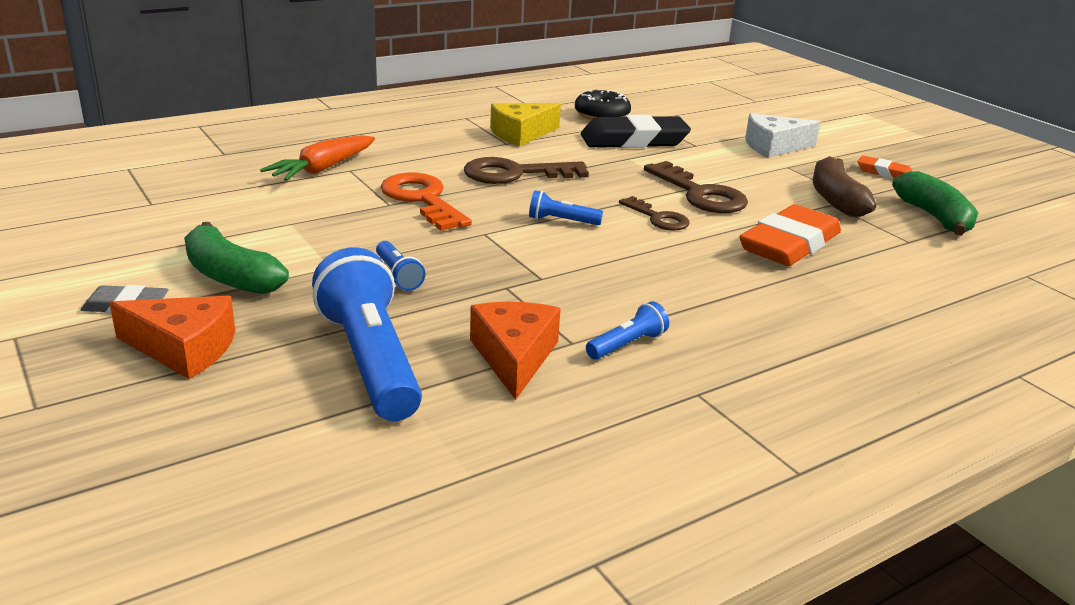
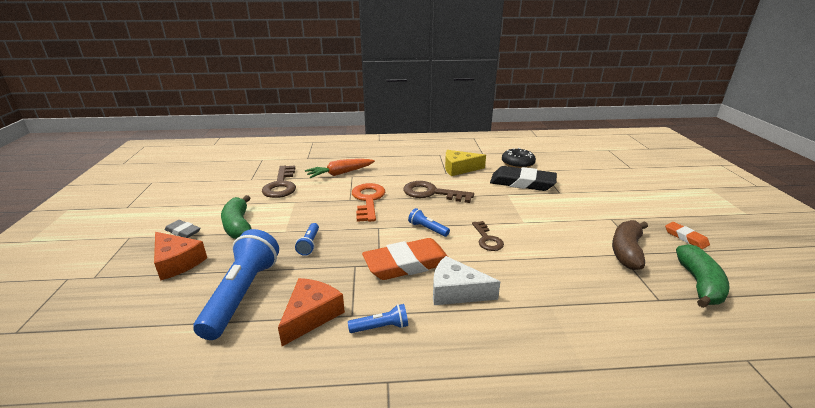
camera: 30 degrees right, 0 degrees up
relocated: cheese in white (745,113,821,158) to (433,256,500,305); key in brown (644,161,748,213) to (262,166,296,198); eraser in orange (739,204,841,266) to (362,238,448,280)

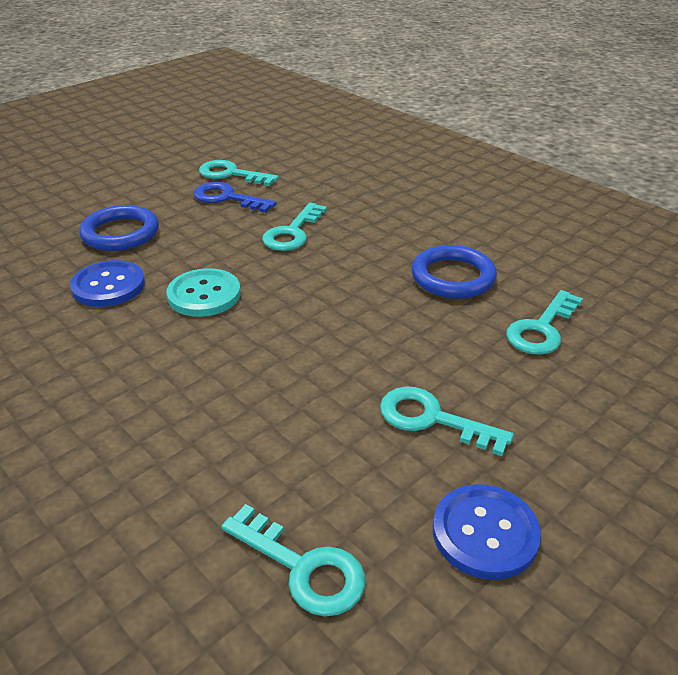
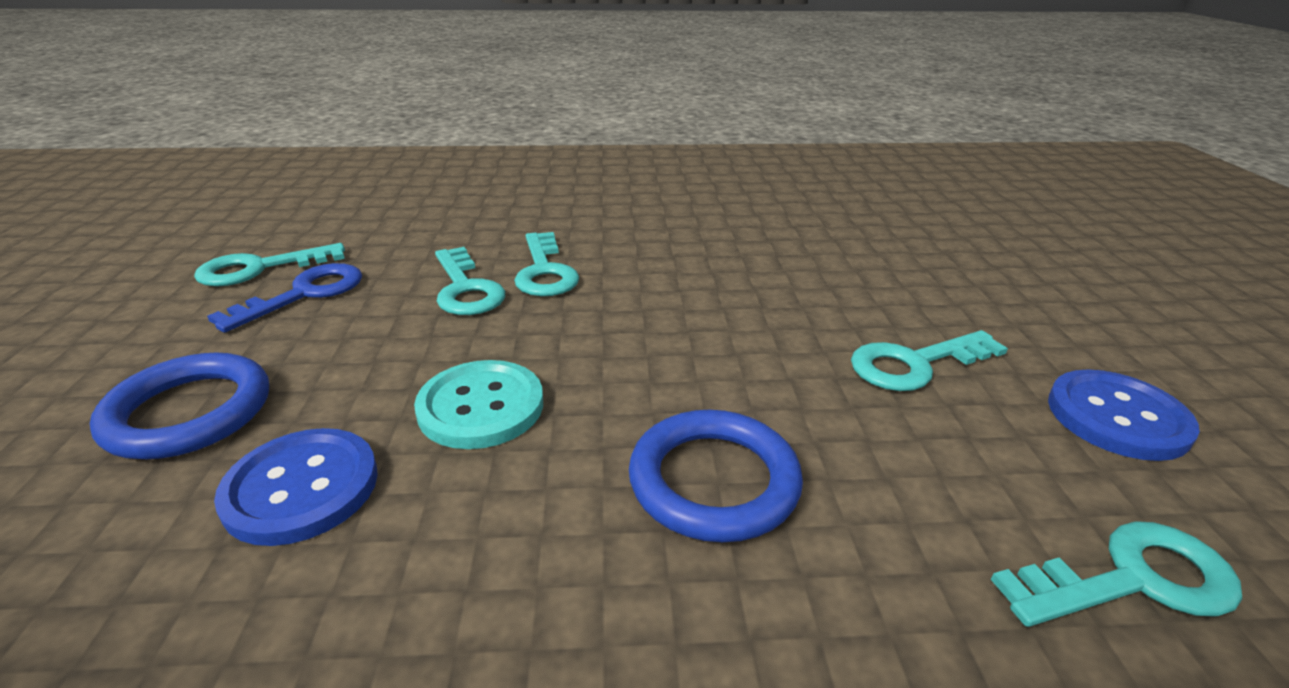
camera: 50 degrees left, 5 degrees down
relocated: ring in blue (411,245,497,298) to (629,410,803,542); key in turquoise (506,290,583,355) to (514,232,579,296)
spun: key in blue (194,182,277,213) = (207,263,362,333) 150 degrees clockwise

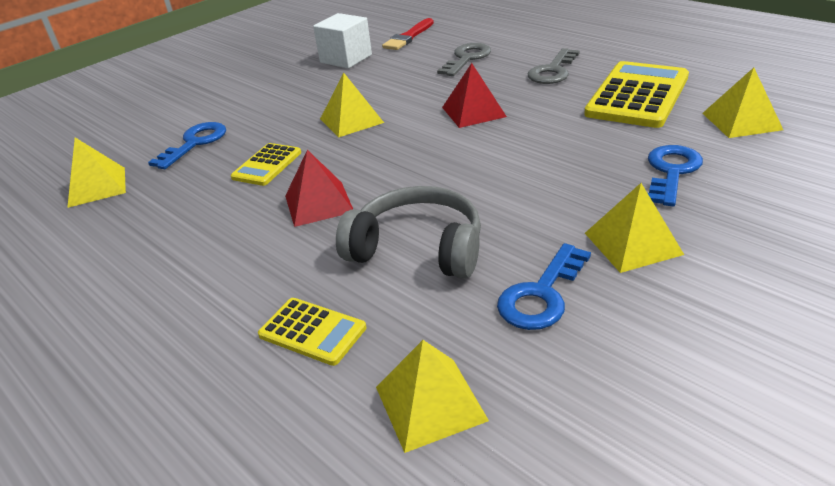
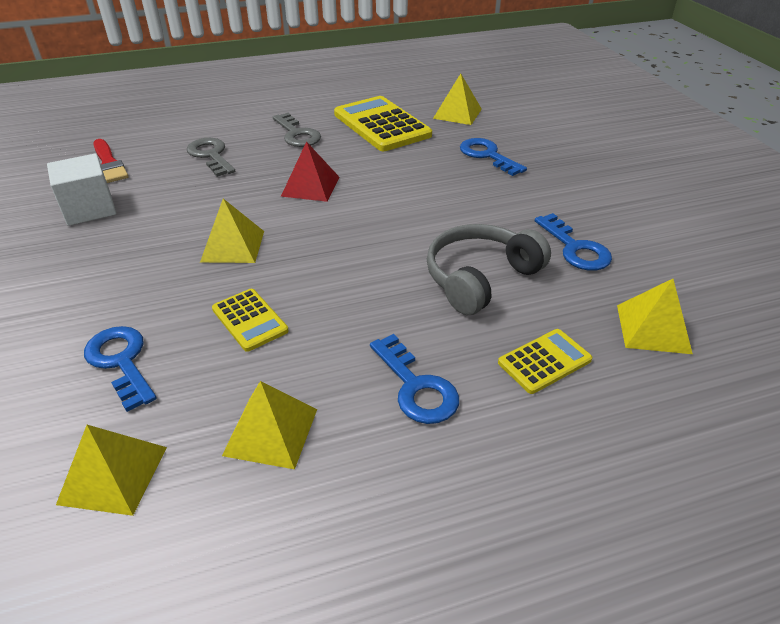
camera: 65 degrees left, 5 degrees up
missing: pyramid in red (285,150,354,227)
appeared: key in blue (370,334,459,424)
relocated: pyramid in yellow (585,183,684,273) to (222,381,317,469)

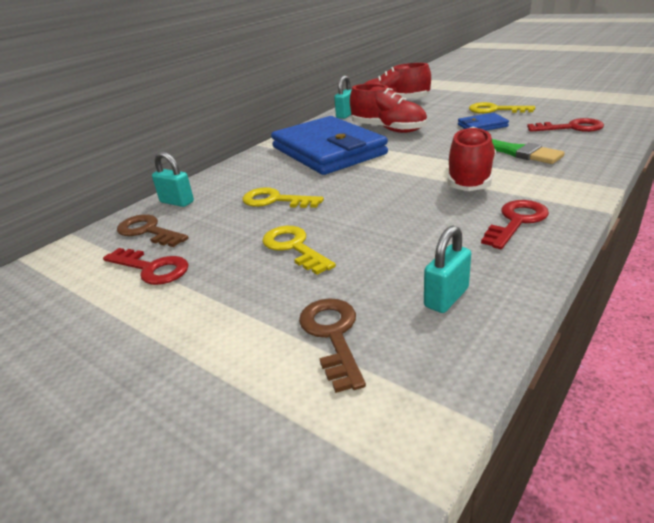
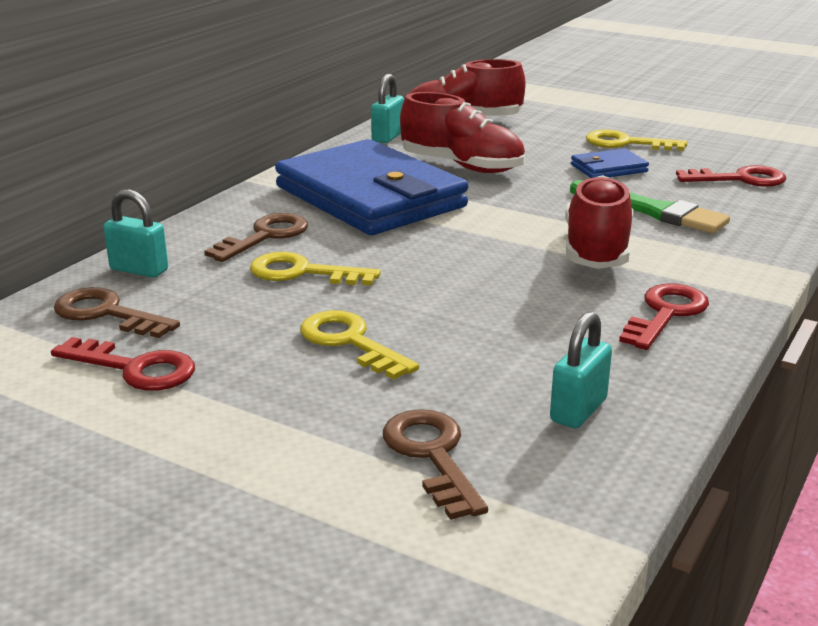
camera: 10 degrees left, 5 degrees down
appeared: key in brown (204,213,308,262)

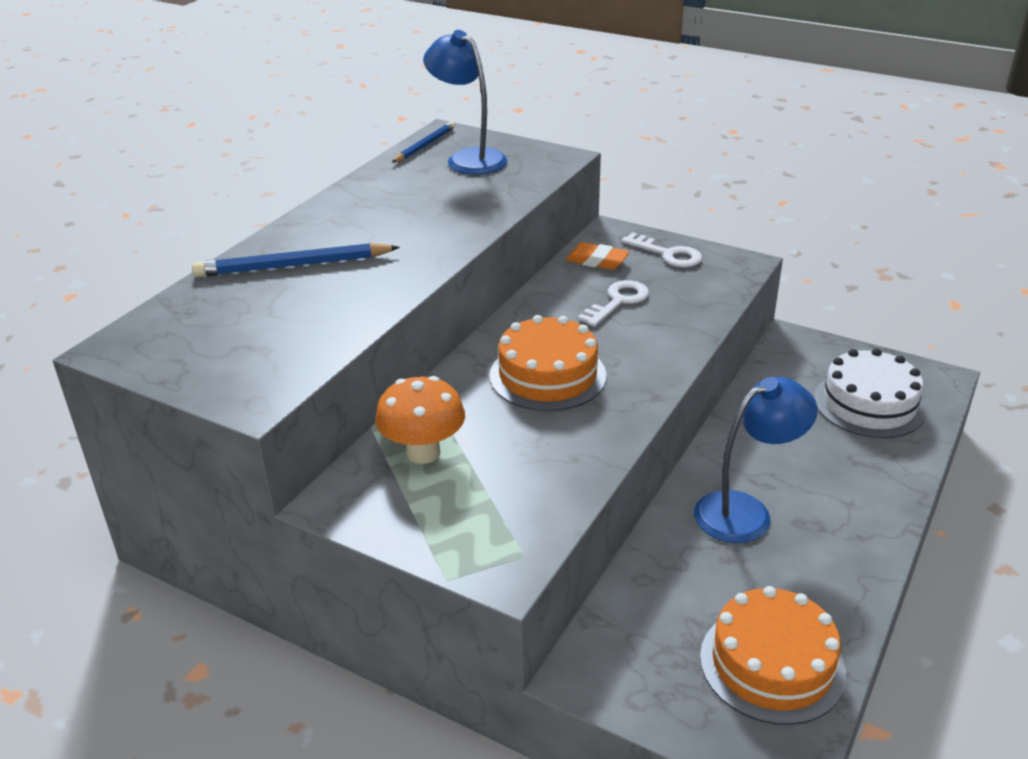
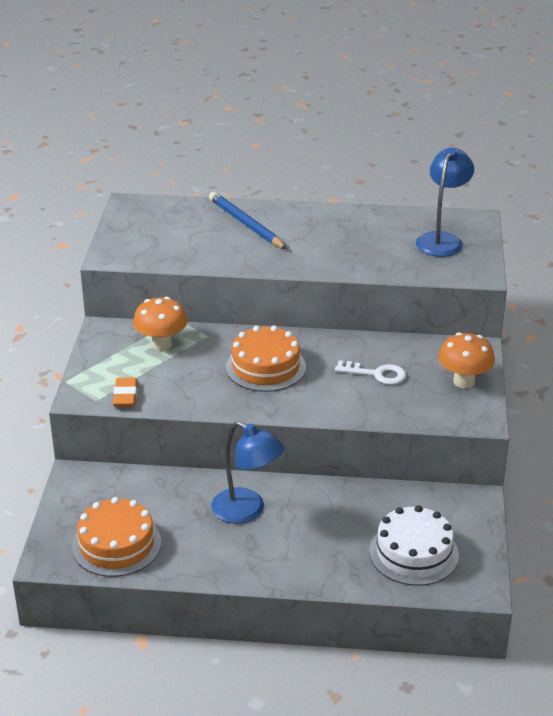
camera: 65 degrees right, 0 degrees up
missing: pencil in blue (392,122,455,163)
relocated: eraser in orange (566,242,629,270) to (113,378,138,407)
exchanged: key in white (621,232,702,267) to mushroom in orange (438,332,495,388)

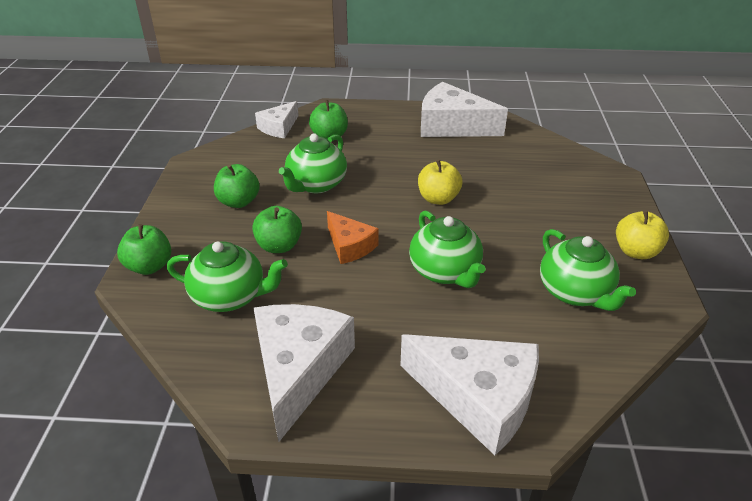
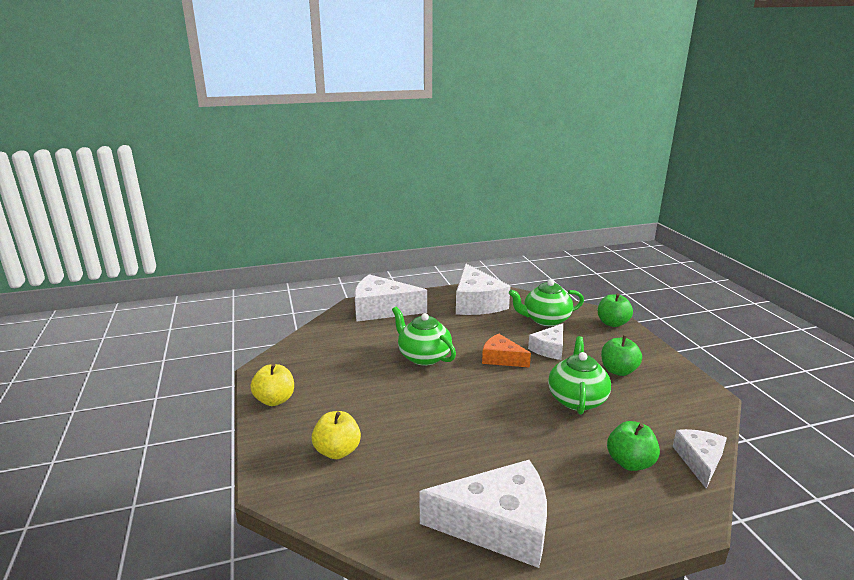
camera: 160 degrees right, 15 degrees down
missing: teapot in green (540,229,636,311)
relocated: apple in yellow (418,159,462,205) to (312,411,361,459)
exchanged: apple in green (252,206,302,253) to cheese in white (528,323,563,360)

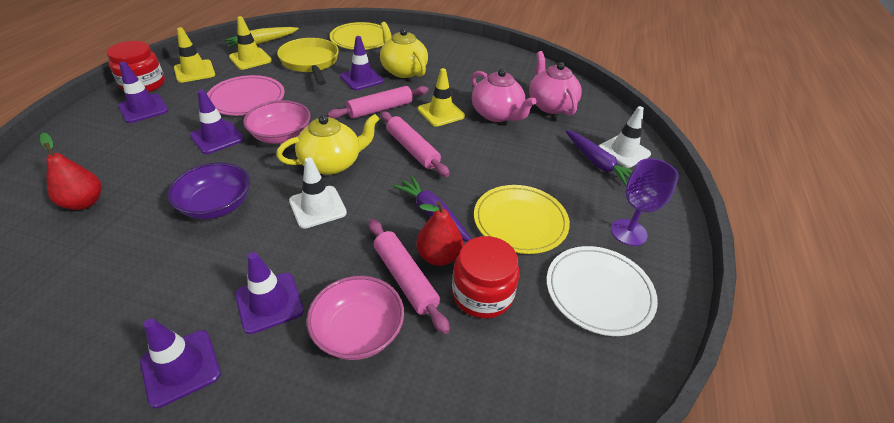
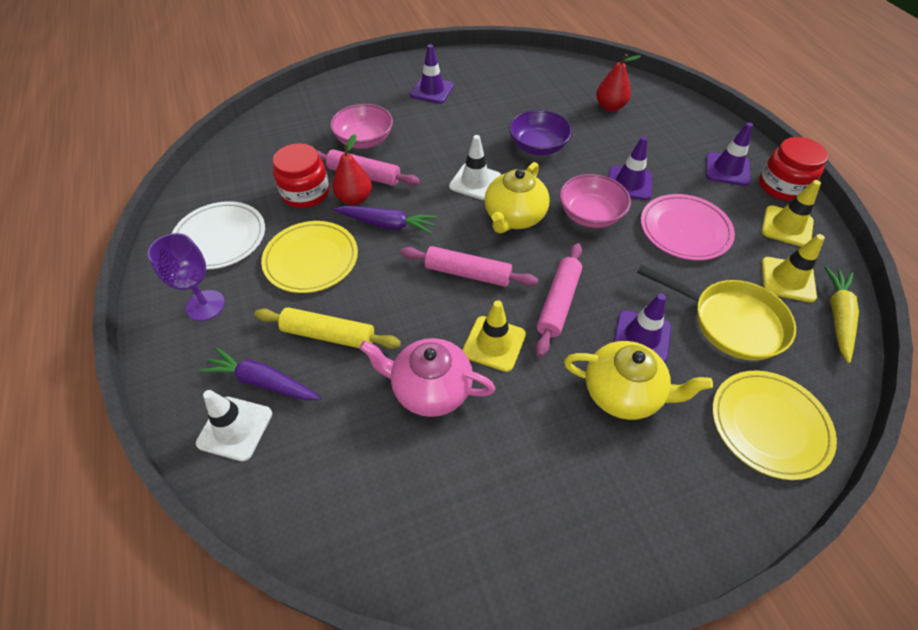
camera: 145 degrees right, 10 degrees up
missing: teapot in pink (529,51,582,116); traffic cone in purple (235,252,304,334)
appeared: rolling pin in yellow (255,307,401,349)

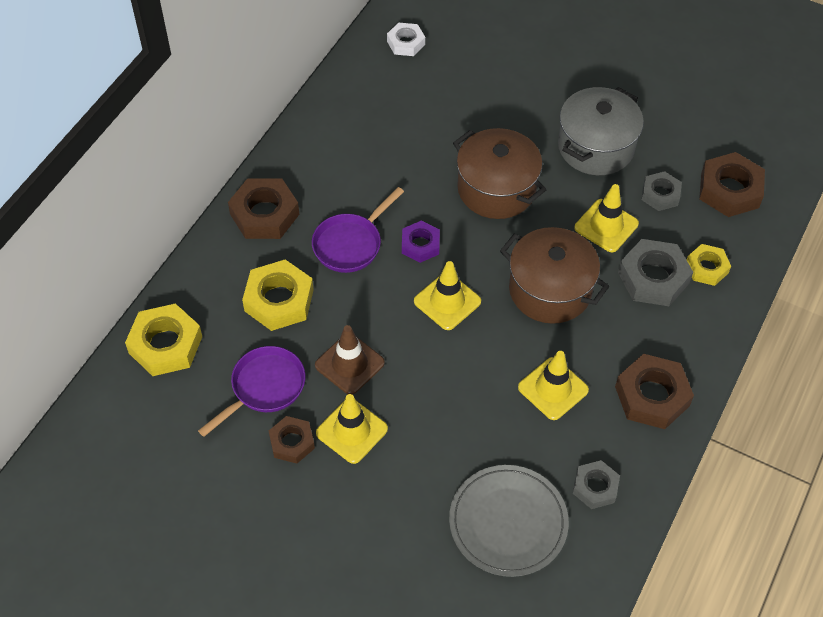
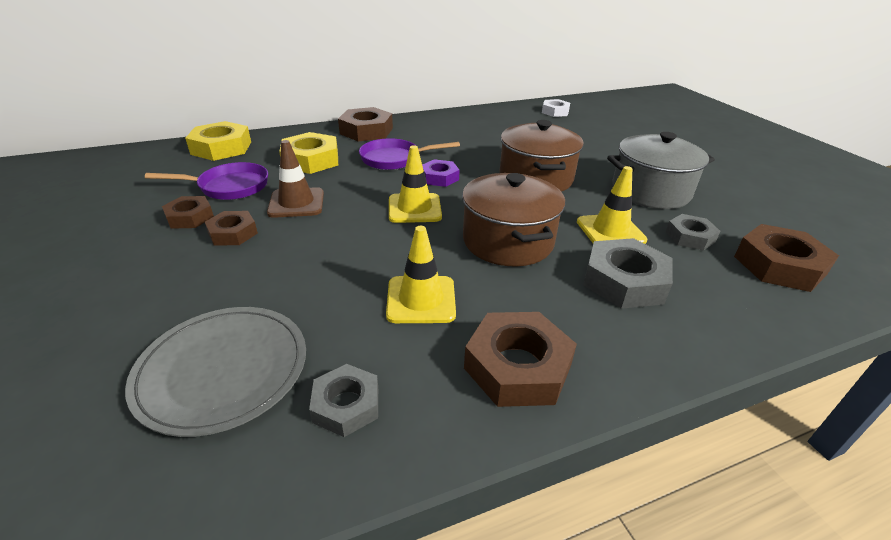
camera: 40 degrees right, 20 degrees down
missing: nut in yellow (687,244,731,286)
exchanged: traffic cone in yellow (316,394,388,464) to nut in brown (205,211,258,246)

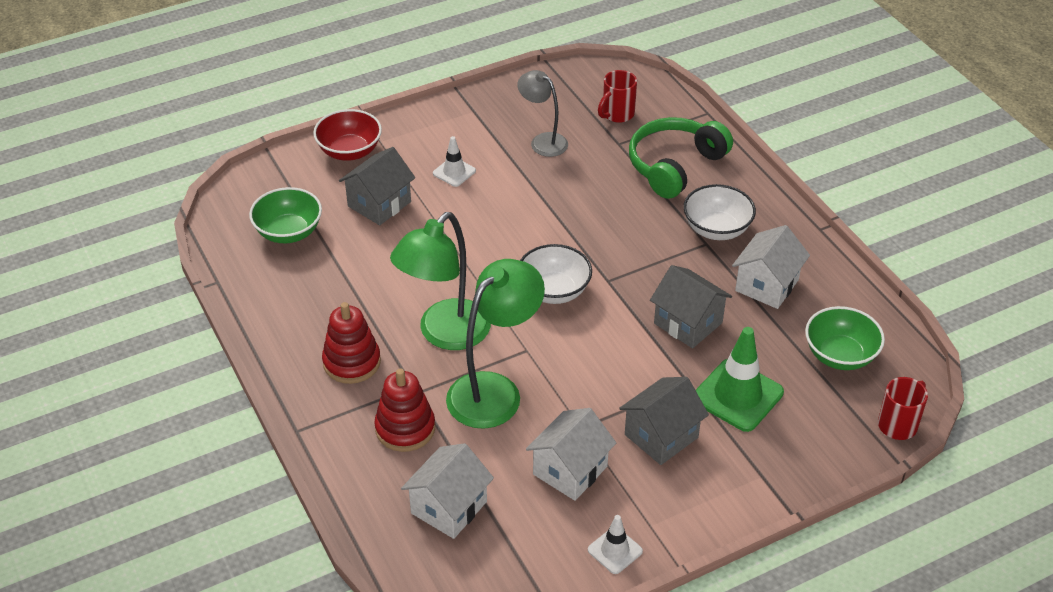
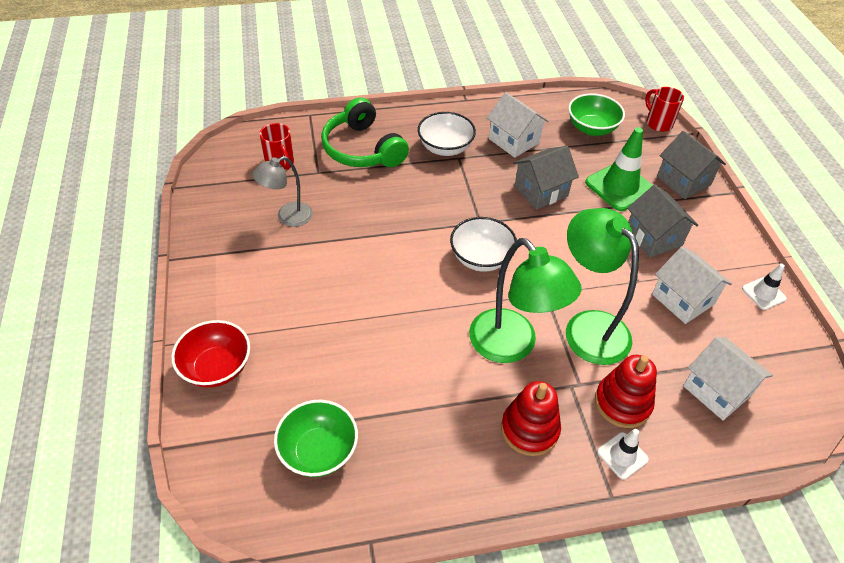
camera: 75 degrees left, 5 degrees up
relocated: traffic cone in white (433,136,476,187) to (597,429,649,480); house in grey (339,147,415,225) to (657,131,726,199)

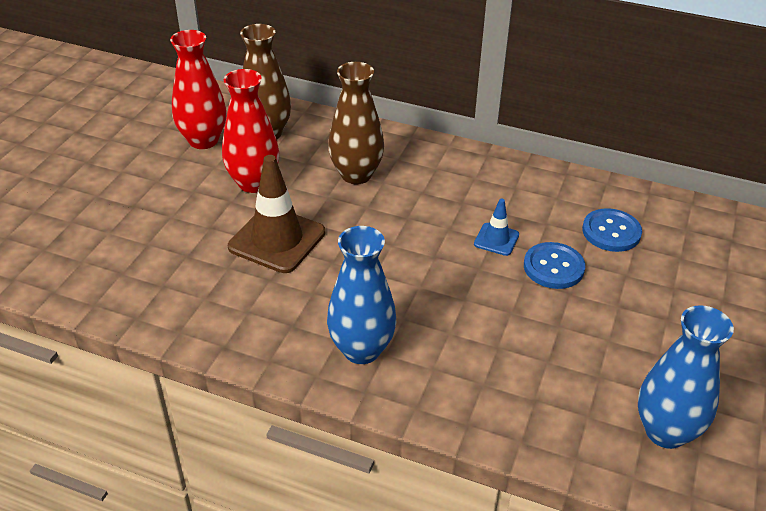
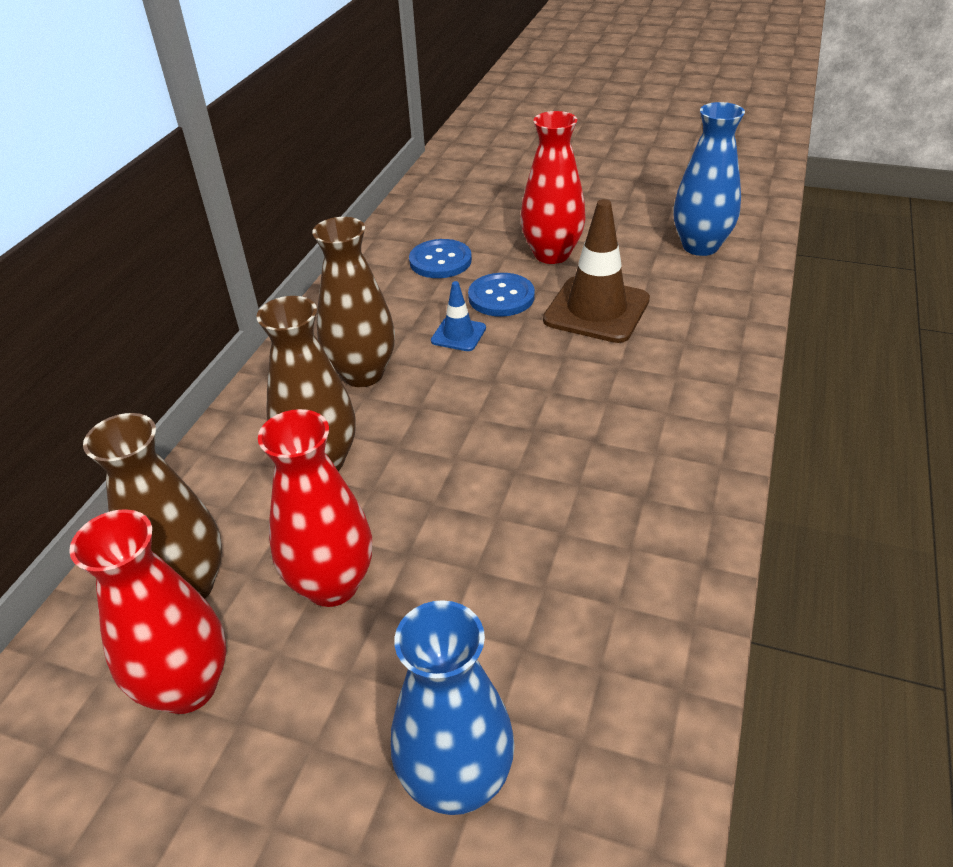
camera: 90 degrees left, 0 degrees up
appeared: vase in red (520,111,586,264); vase in brown (312,217,395,387)
relocated: traffic cone in brown (228,155,325,273) to (543,199,650,343); vase in blue (327,226,396,364) to (391,600,515,815)

